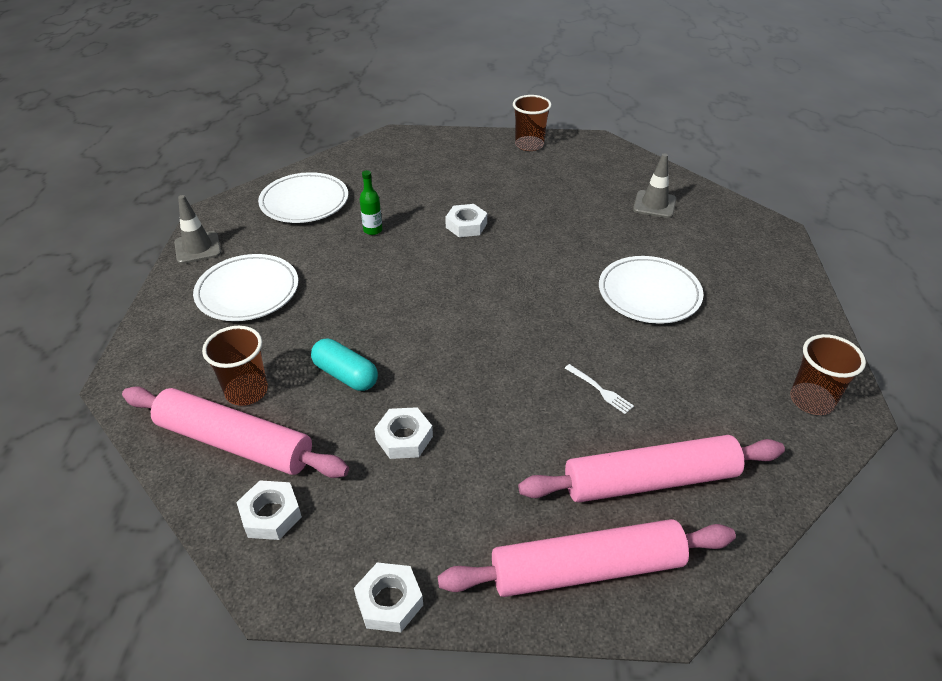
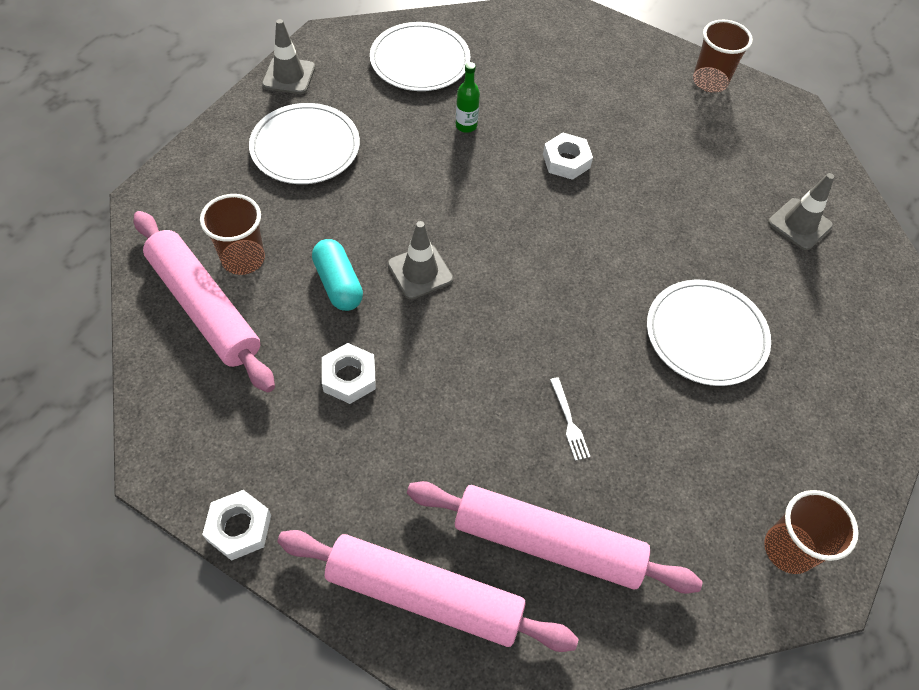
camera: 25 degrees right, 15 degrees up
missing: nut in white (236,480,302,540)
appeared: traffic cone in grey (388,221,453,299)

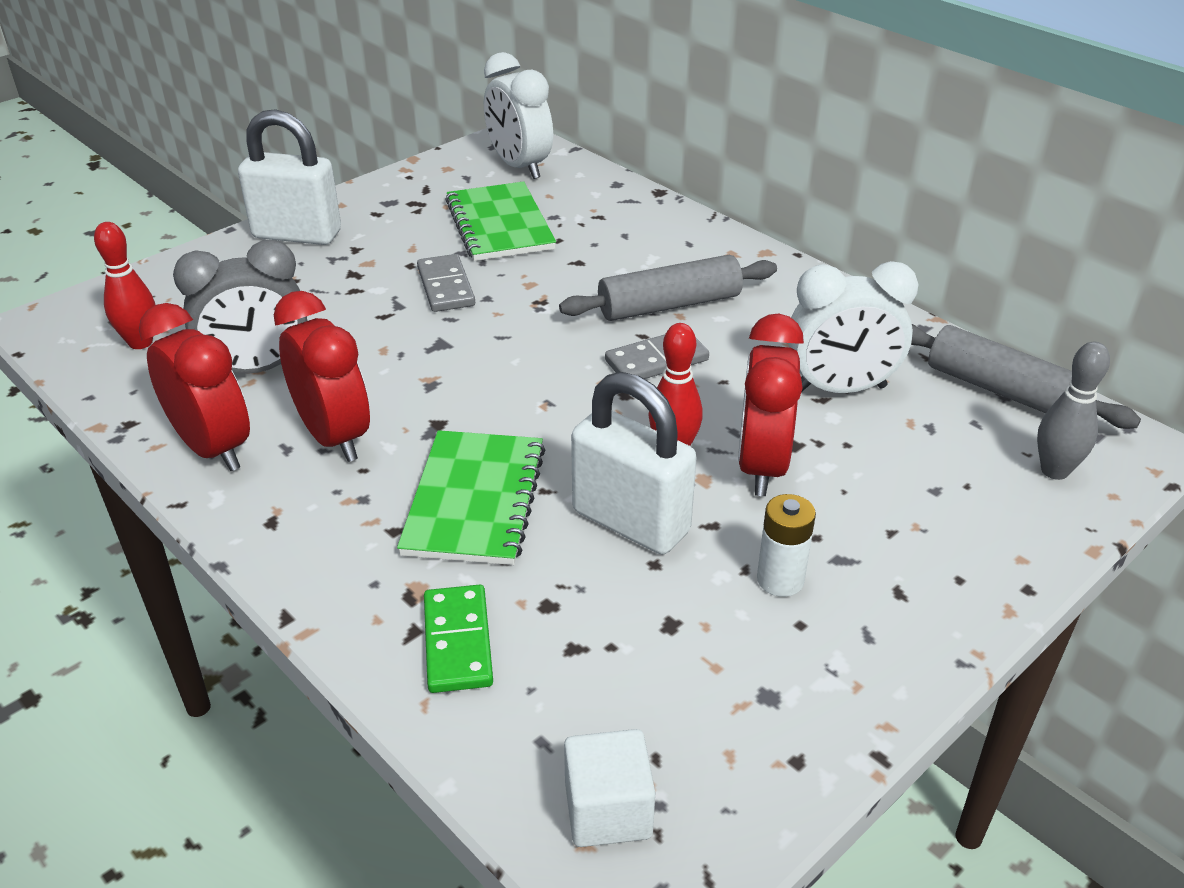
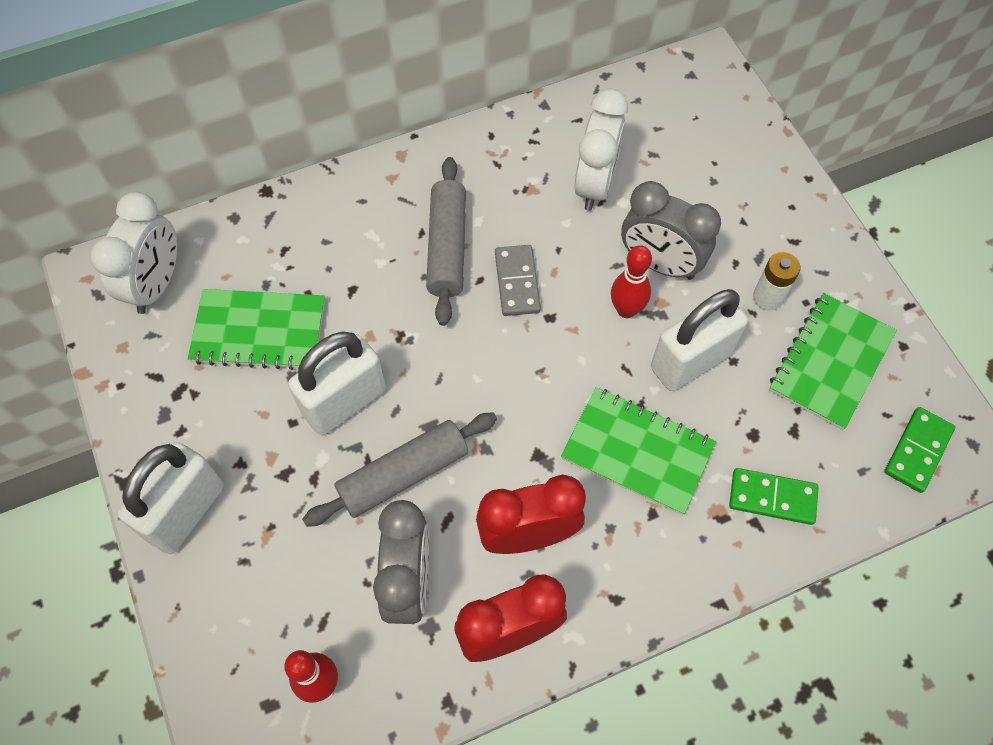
camera: 70 degrees left, 25 degrees up
missing: bowling pin in grey (1037,341,1110,480)
appeared: notebook in green (769,293,897,430)
relocated: rolling pin in grey (911,324,1141,429) to (302,412,497,527)
exchanged: domino in grey (417,254,475,312) to padlock in white (288,331,386,435); cube in white (564,729,655,847) to domino in green (884,407,955,493)
colour: clock in red (738,314,804,496) to clock in grey (621,181,721,280)
spun: clock in white (484,52,553,179) = (91,192,177,314) 60 degrees counterclockwise

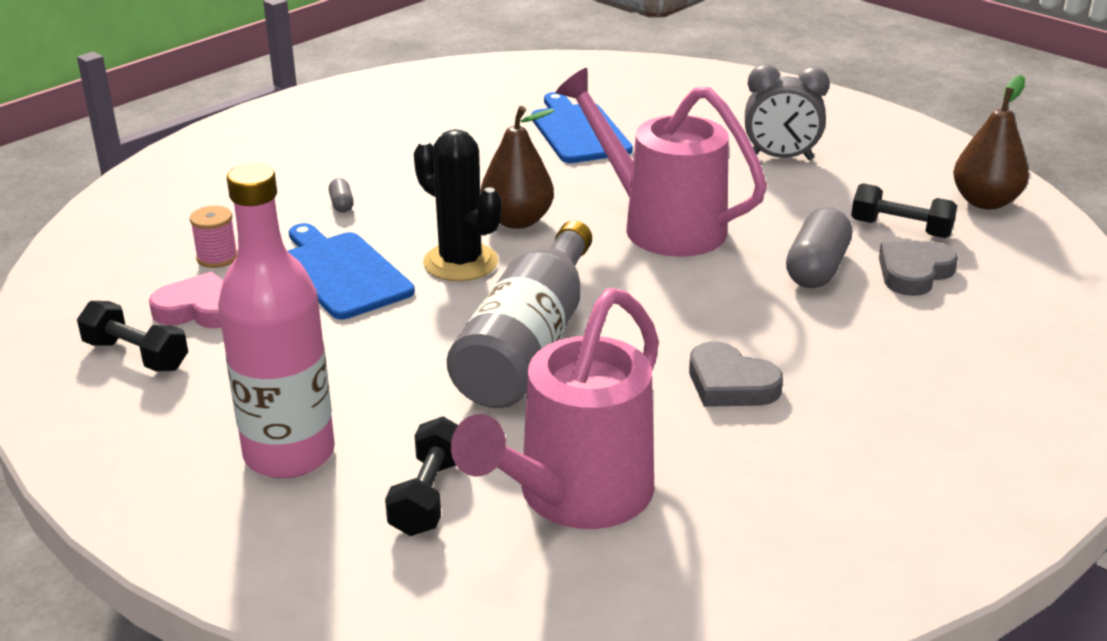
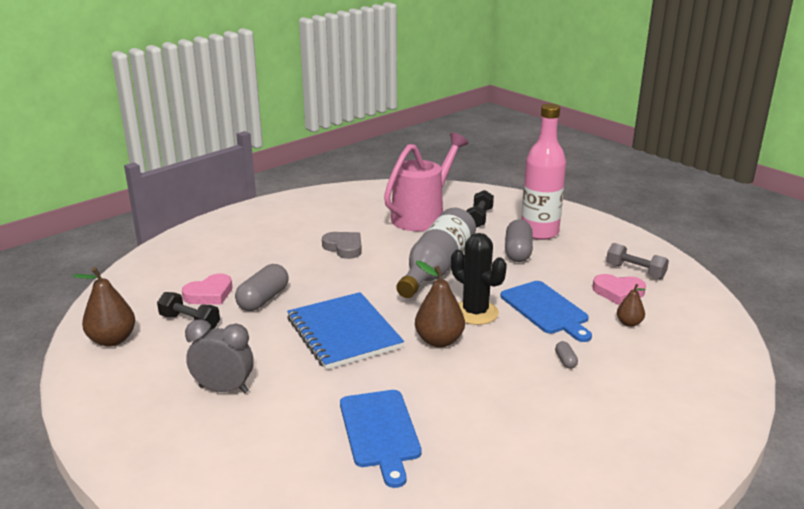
camera: 175 degrees left, 5 degrees down
appeared: capsule in grey (505,219,533,262)
exchanged: watering can in pink (556,68,767,257) to notebook in blue (287,292,404,370); spool in pink (190,206,238,268) to pear in brown (617,284,646,327)
colour: heart in grey (879,241,958,296) to heart in pink (182,273,232,305); dumbbell in black (77,301,188,372) to dumbbell in grey (606,243,669,279)

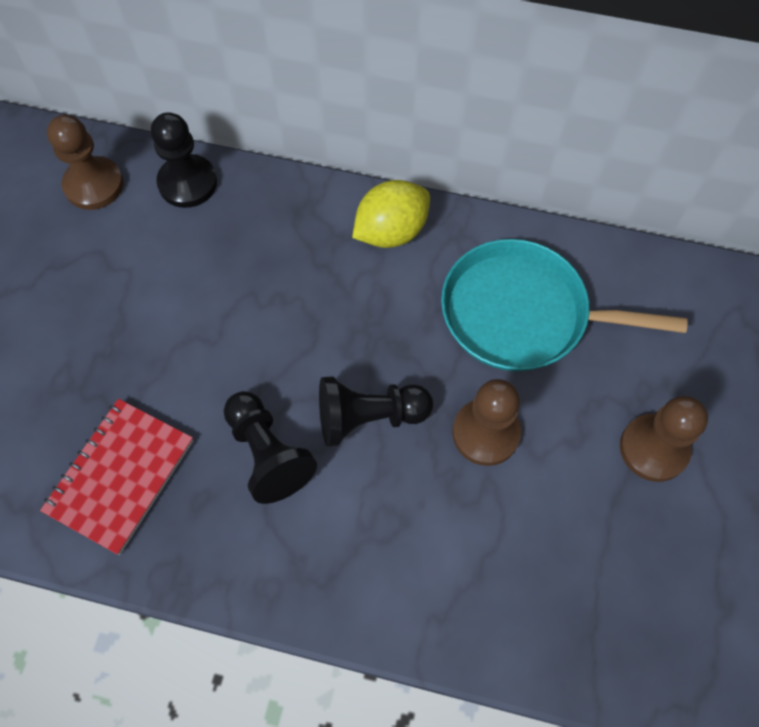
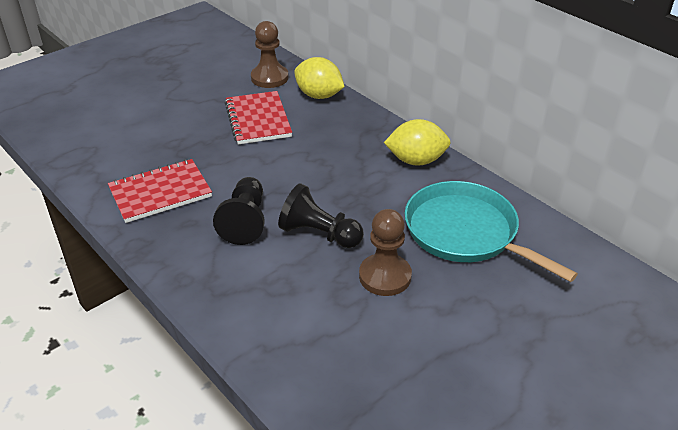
camera: 35 degrees right, 25 degrees down
missing: pawn in brown (620,396,708,482)
appeared: notebook in red (225,91,292,144)
exchanged: pawn in black (151,112,217,208) to lemon in yellow (294,57,344,99)

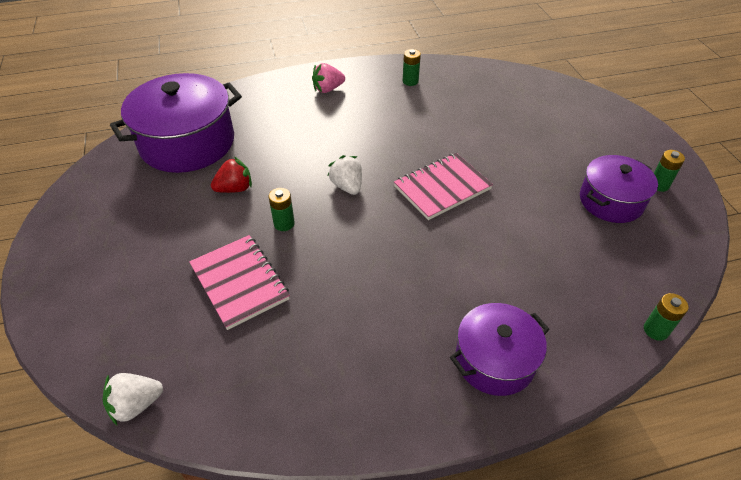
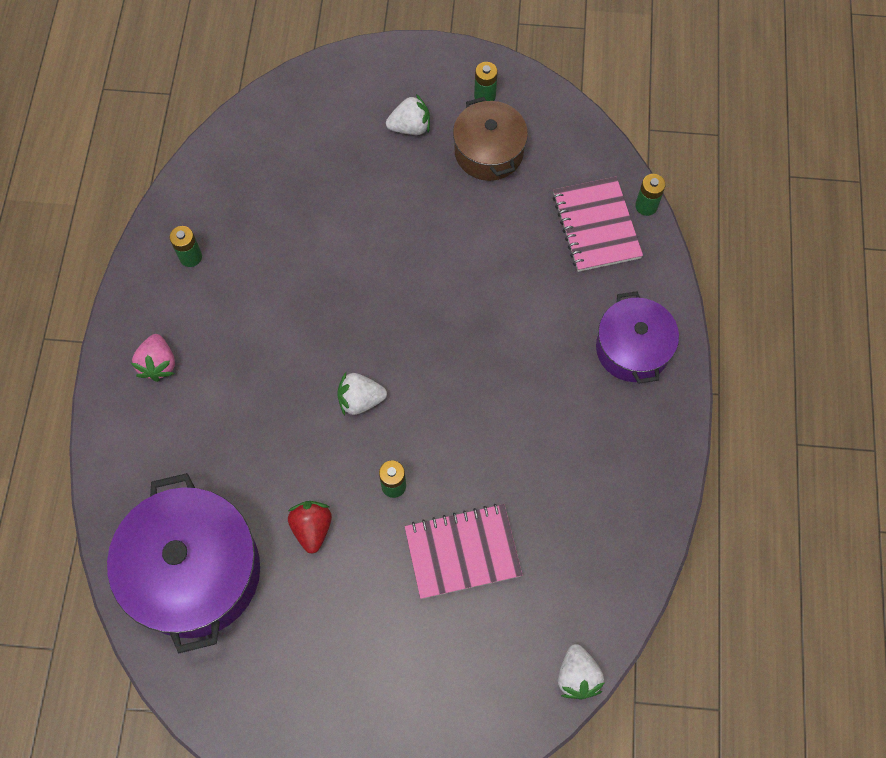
camera: 70 degrees left, 20 degrees up
appeared: strawberry in white (386,94,430,135)
relocated: notebook in pink (394,153,493,220) to (553,177,643,272)
colour: pot in purple (580,155,658,223) to pot in brown (453,97,528,181)

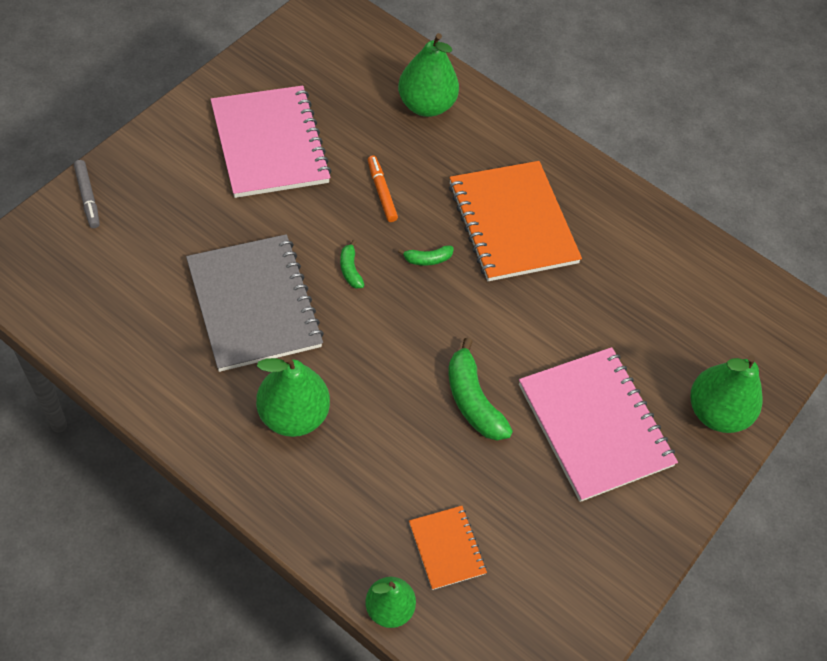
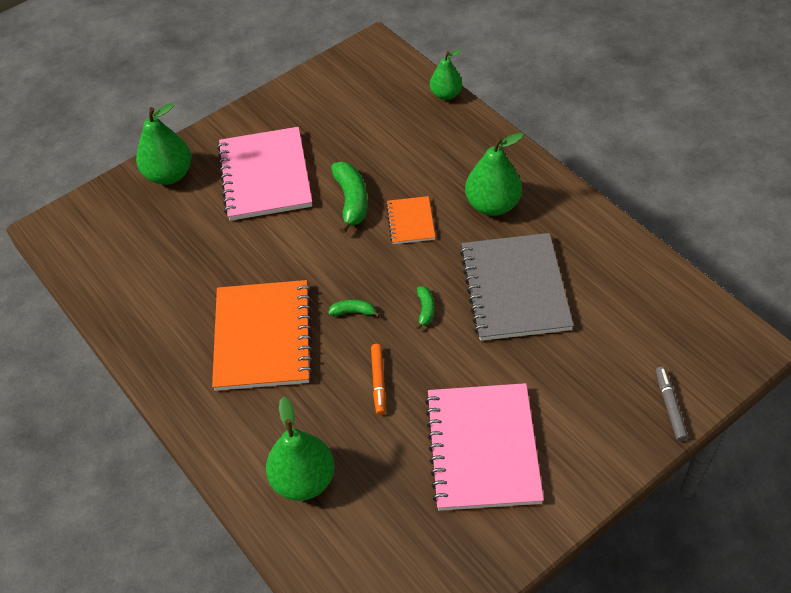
camera: 155 degrees left, 5 degrees down
relocated: notebook in orange (409,506,487,590) to (386,196,435,244)

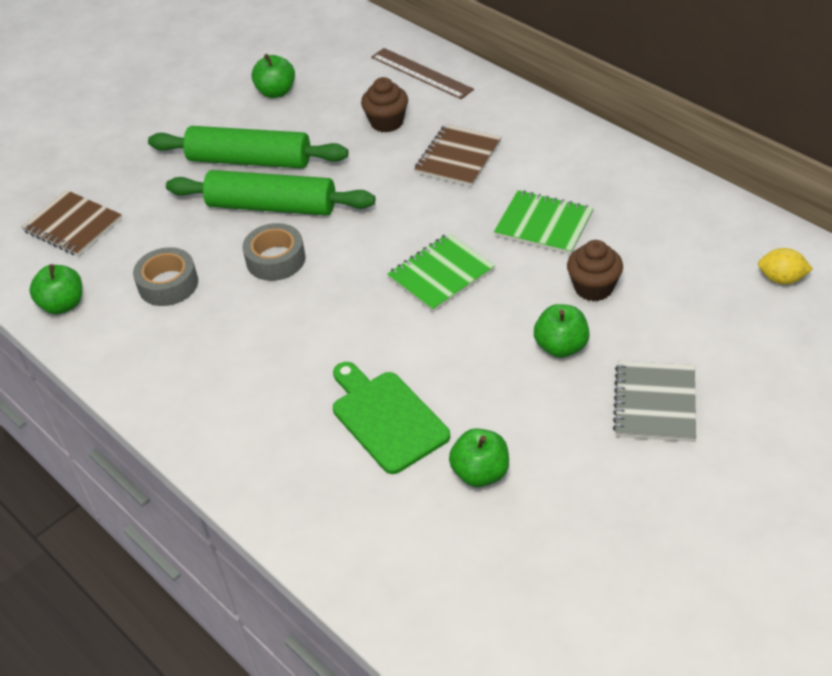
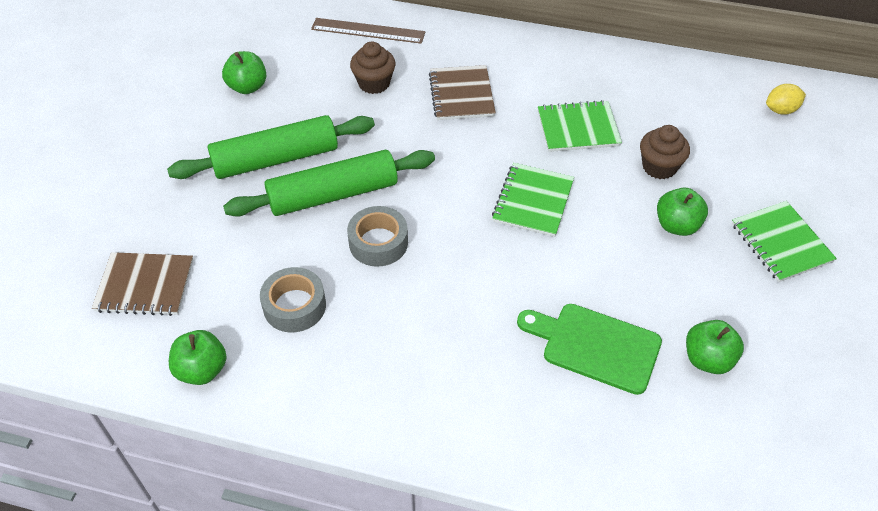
camera: 35 degrees left, 5 degrees up
colour: notebook in grey (613,361,696,442) to notebook in green (732,201,837,282)

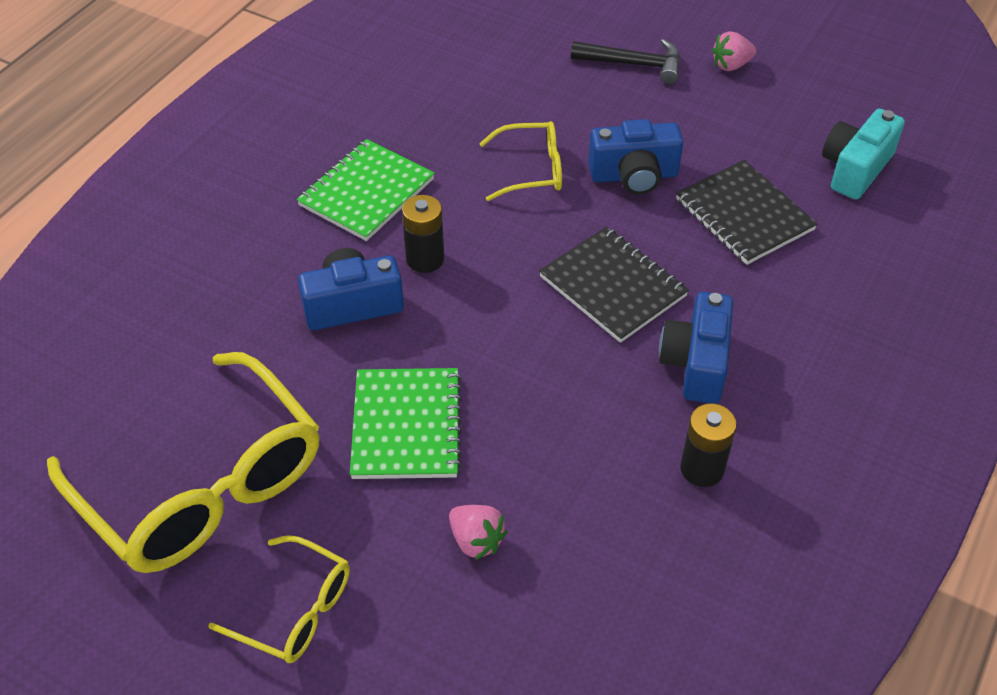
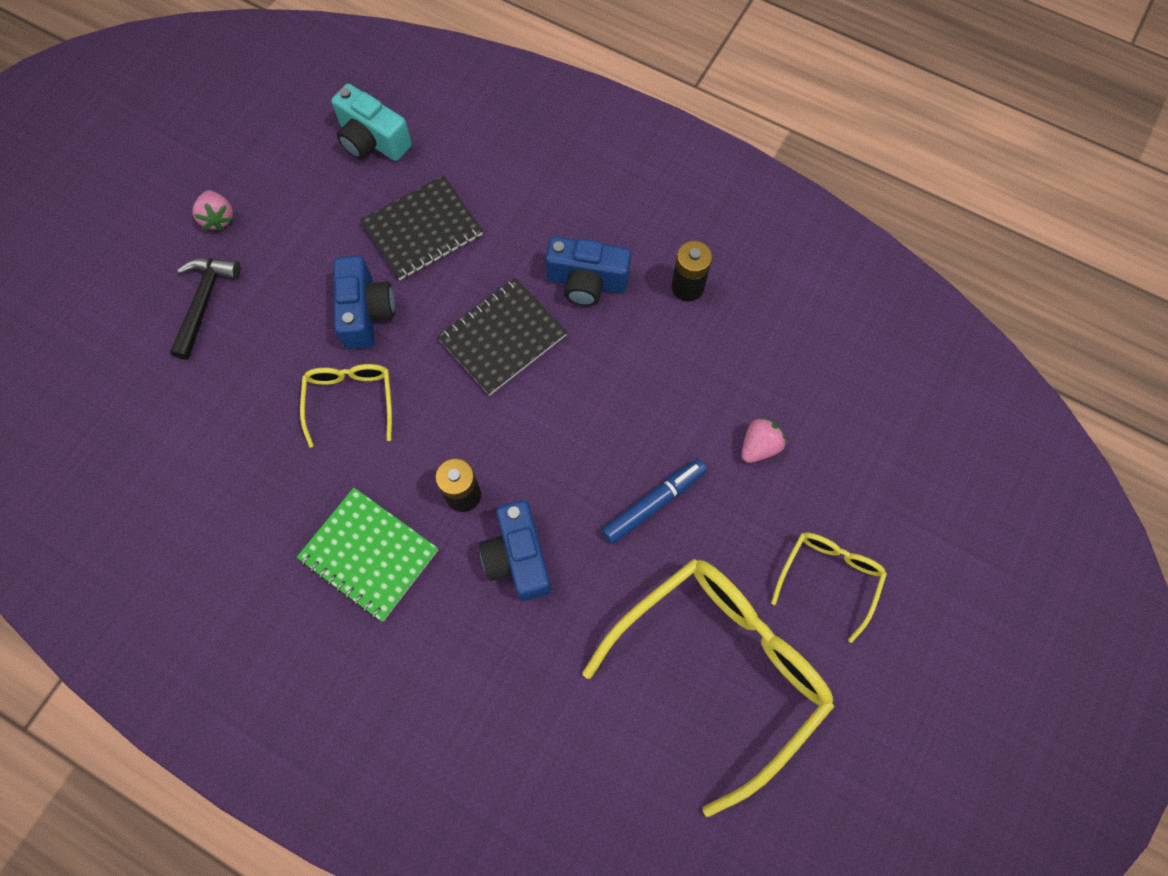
camera: 90 degrees left, 20 degrees up
exchanged: notebook in green (350,368,462,479) to marker in blue (602,459,707,544)

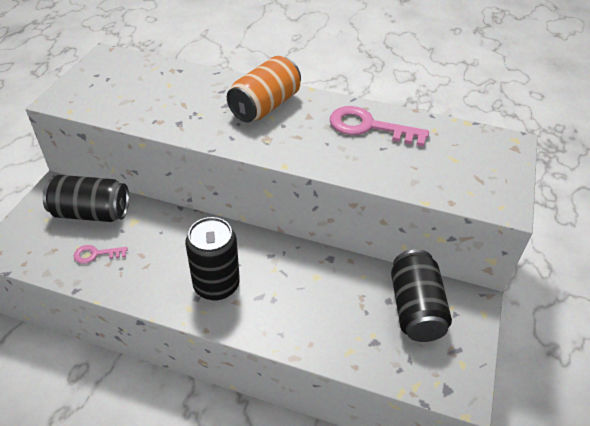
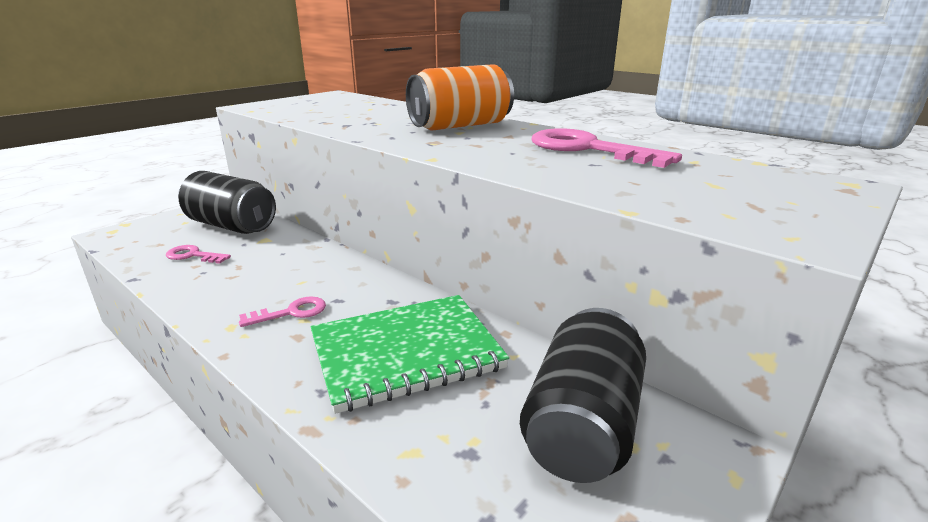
camera: 25 degrees right, 20 degrees down
appeared: notebook in green (311,295,509,414)
exchanged: can in black (185,217,240,301) to key in pink (239,296,326,327)

